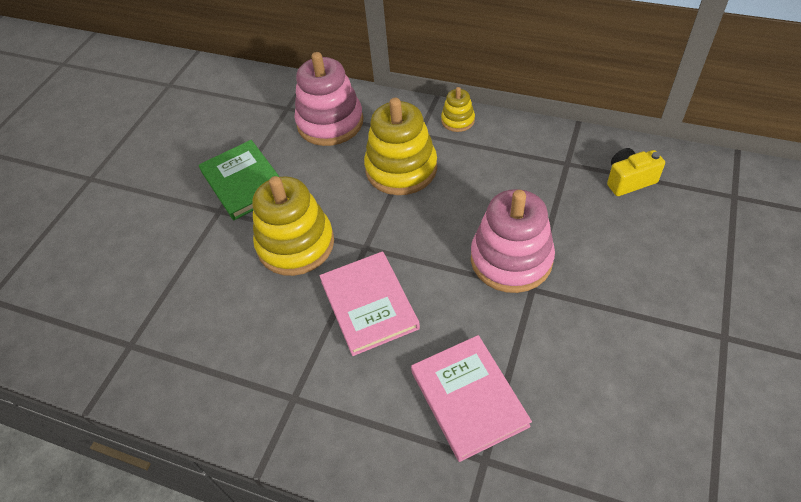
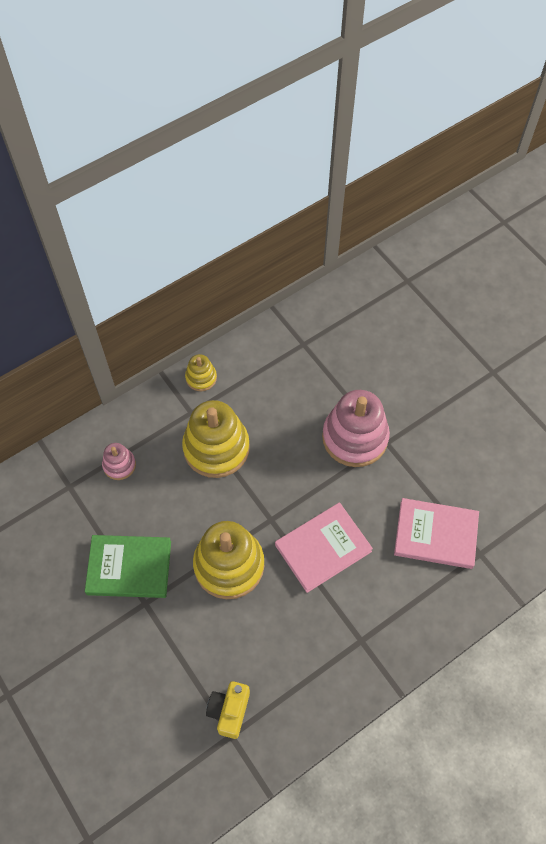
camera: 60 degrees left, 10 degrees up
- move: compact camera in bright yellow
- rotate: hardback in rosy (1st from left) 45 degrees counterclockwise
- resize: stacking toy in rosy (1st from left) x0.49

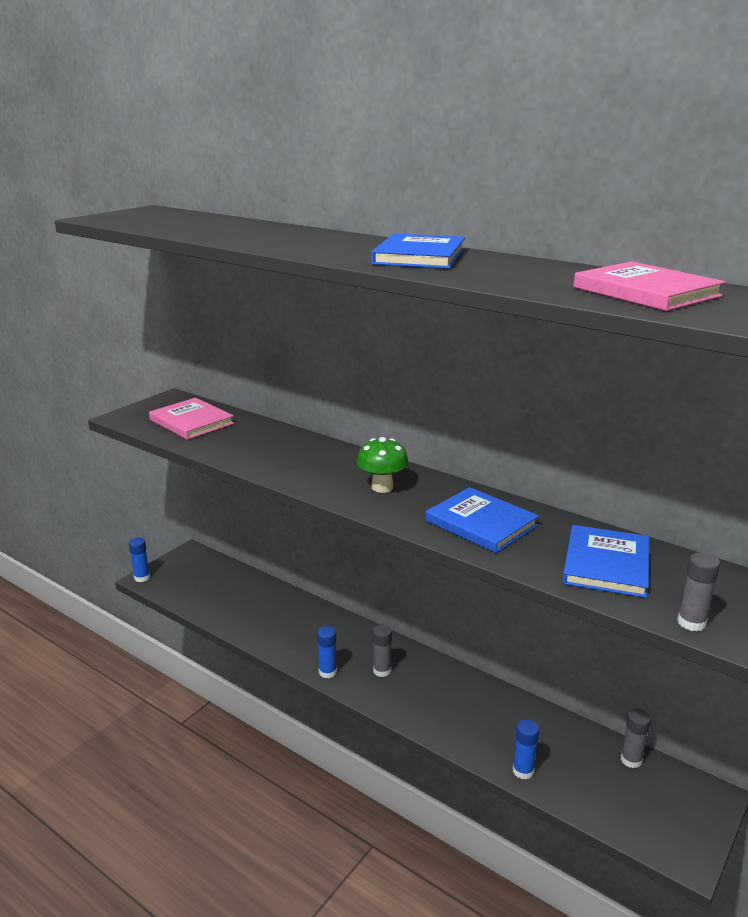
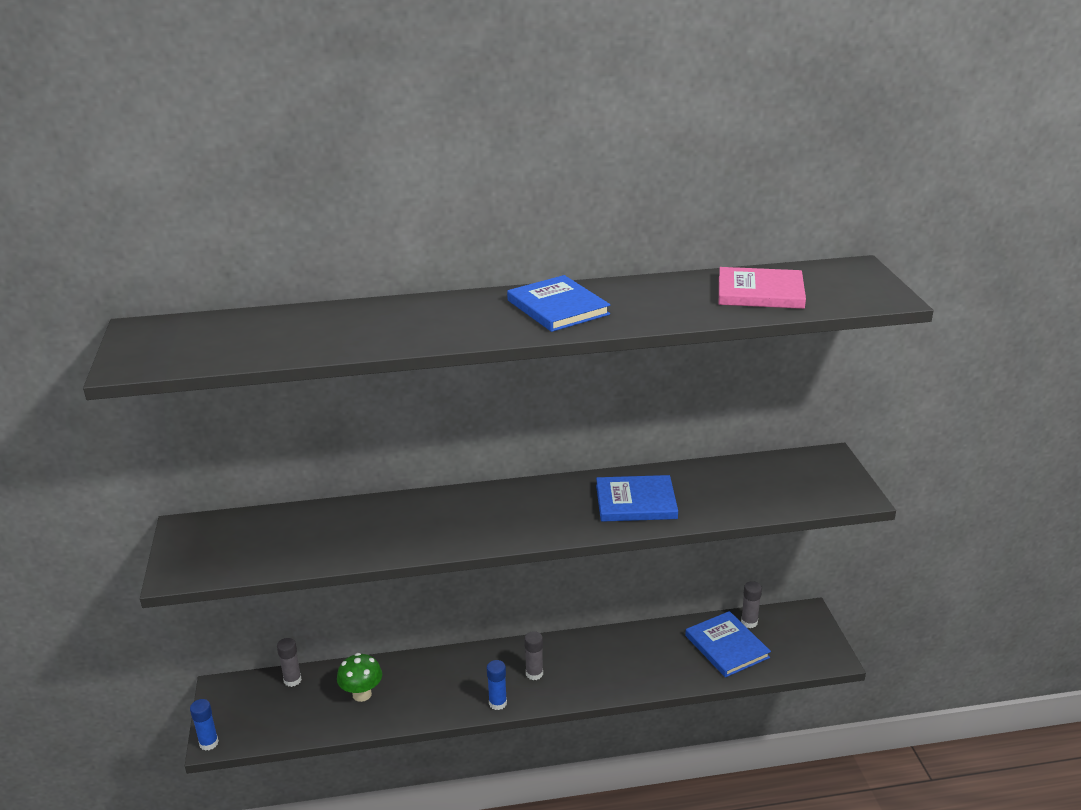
camera: 45 degrees left, 5 degrees up
- delete: hardback in rosy (1st from left)
- delete: glue in blue (3rd from left)
- move: mushroom in green
- move: hardback in blue (3rd from left)
- move: glue in ash-grey (3rd from left in the first image) to glue in ash-grey (1st from left)

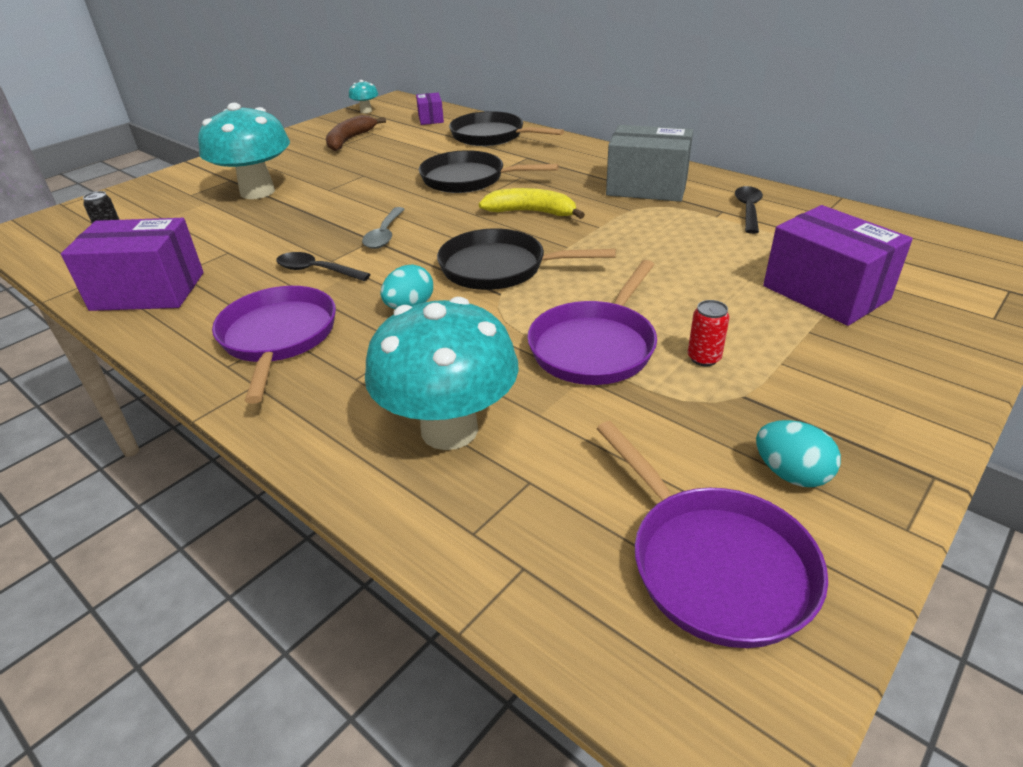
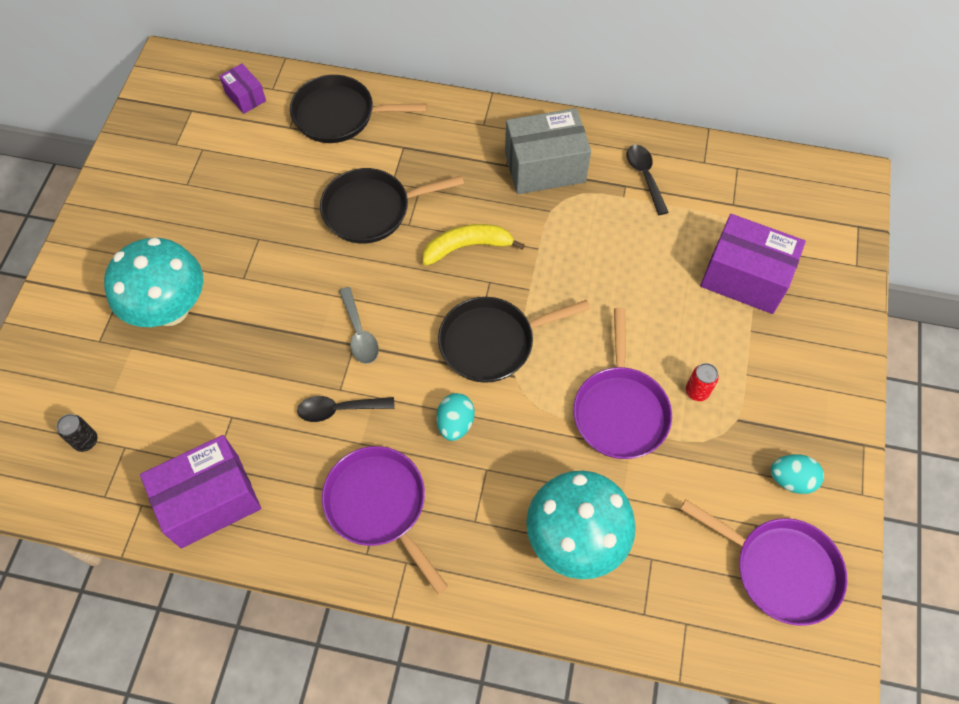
camera: 30 degrees left, 25 degrees up
- delete: banana in dark brown
- delete: mushroom in turquoise (2nd from left)

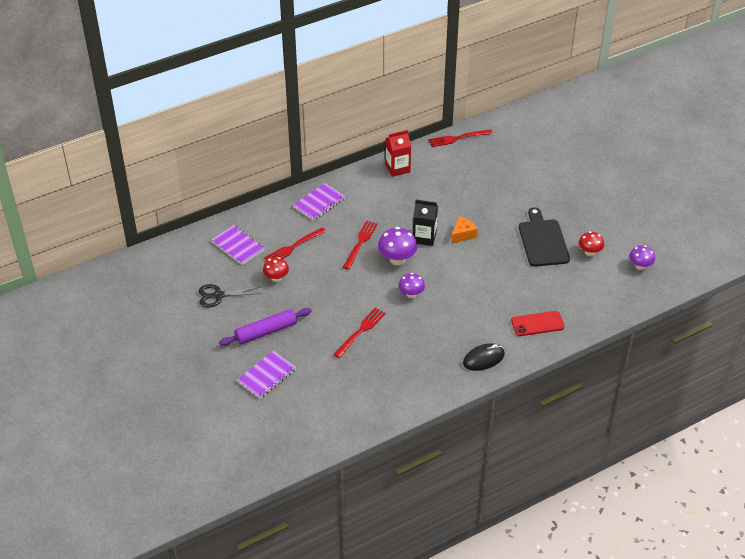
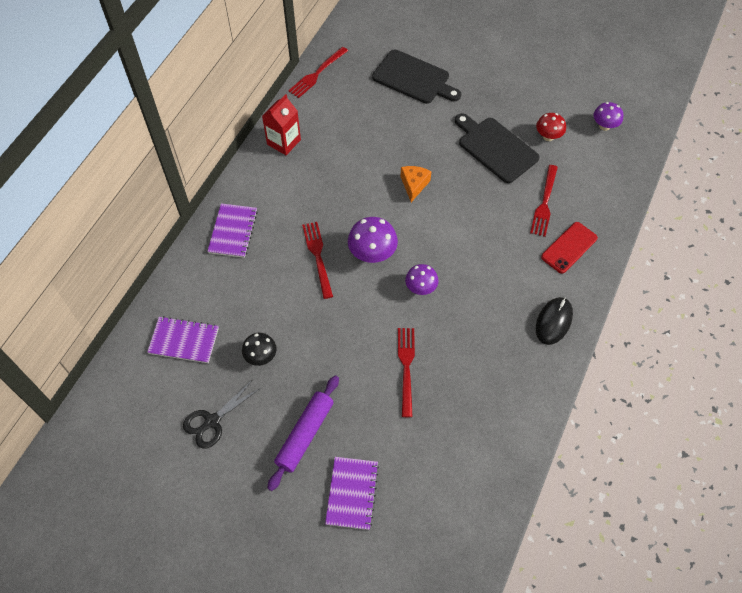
camera: 35 degrees left, 15 degrees up
- delete: juice carton in ebony
- insert: bread board in ebony (1st from left)
- move: table fork in scarlet (1st from left in the first image) to table fork in scarlet (4th from left)
- recolor: mushroom in scarlet (1st from left) to mushroom in ebony

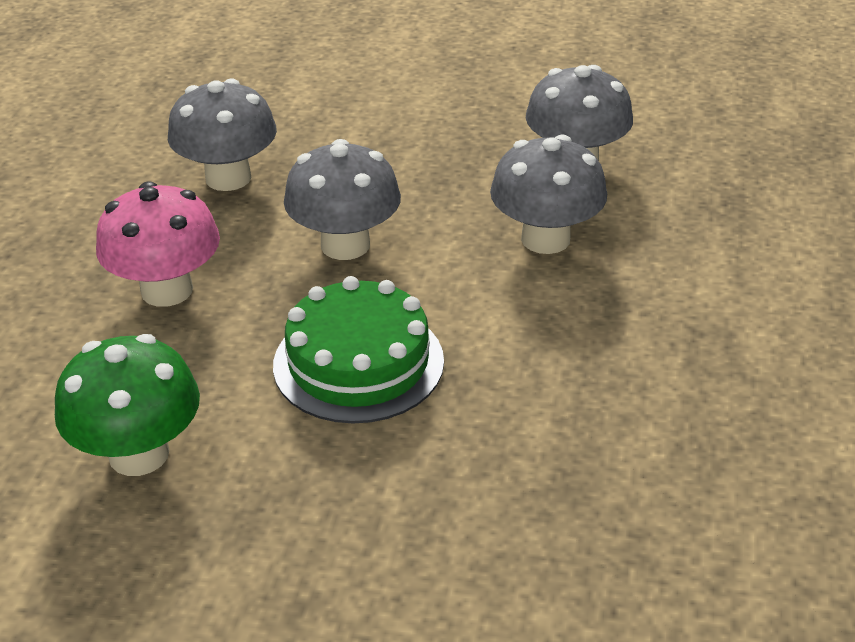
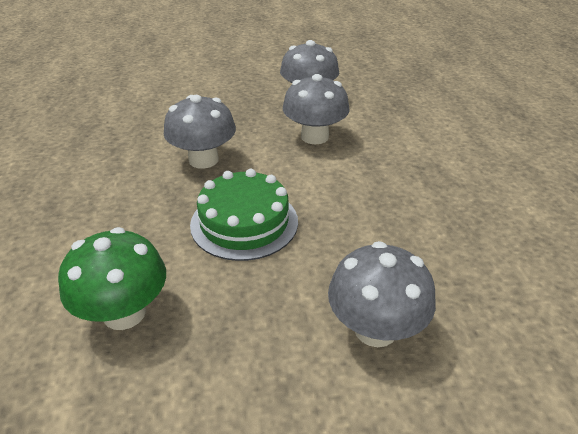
camera: 20 degrees left, 0 degrees up
- delete: mushroom in rosy
- move: mushroom in ash-grey (1st from left in the first image) to mushroom in ash-grey (4th from left)

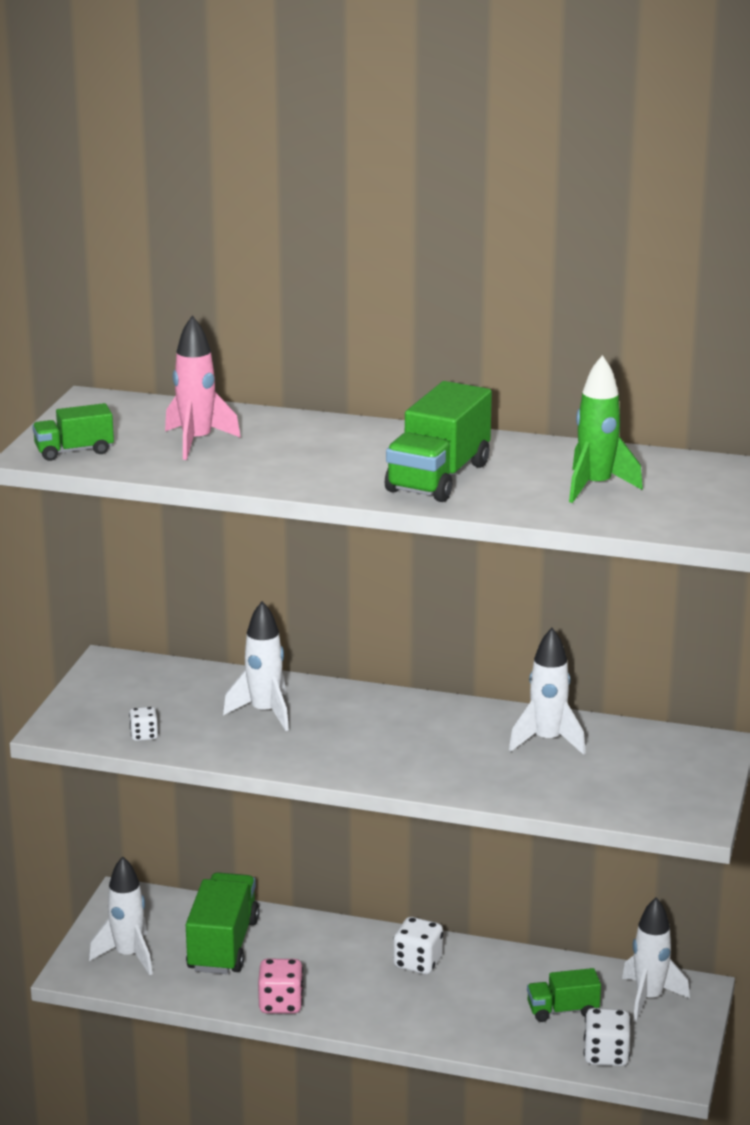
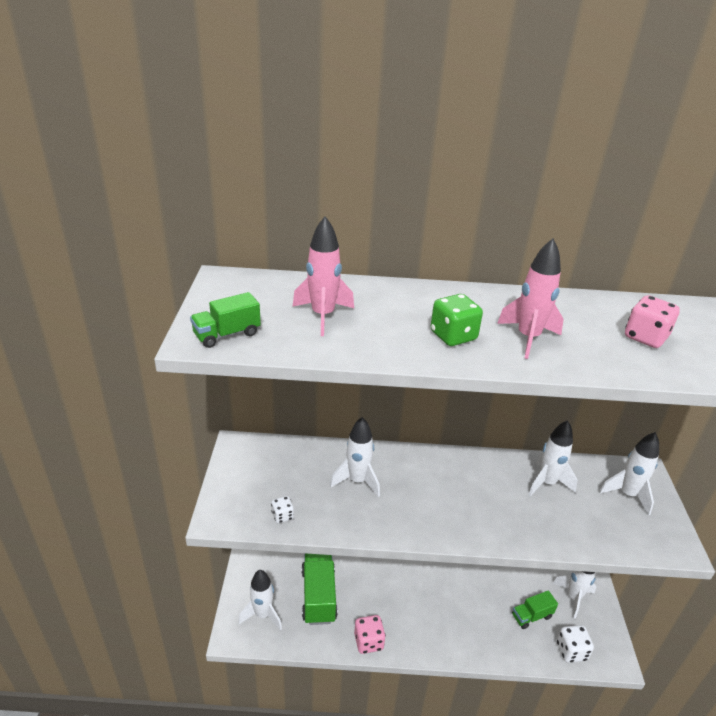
camera: 15 degrees left, 10 degrees up
- delete: die in pure white (2nd from left)
- insert: die in green
- insert: spaceship in pure white (5th from left)
- replace: toy truck in green (3rd from left) to spaceship in rosy (2nd from left)
- replace: spaceship in green to die in rosy (2nd from left)

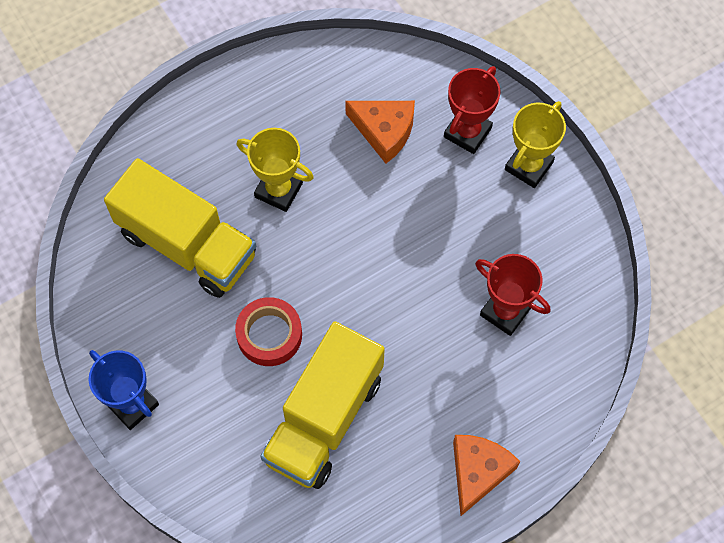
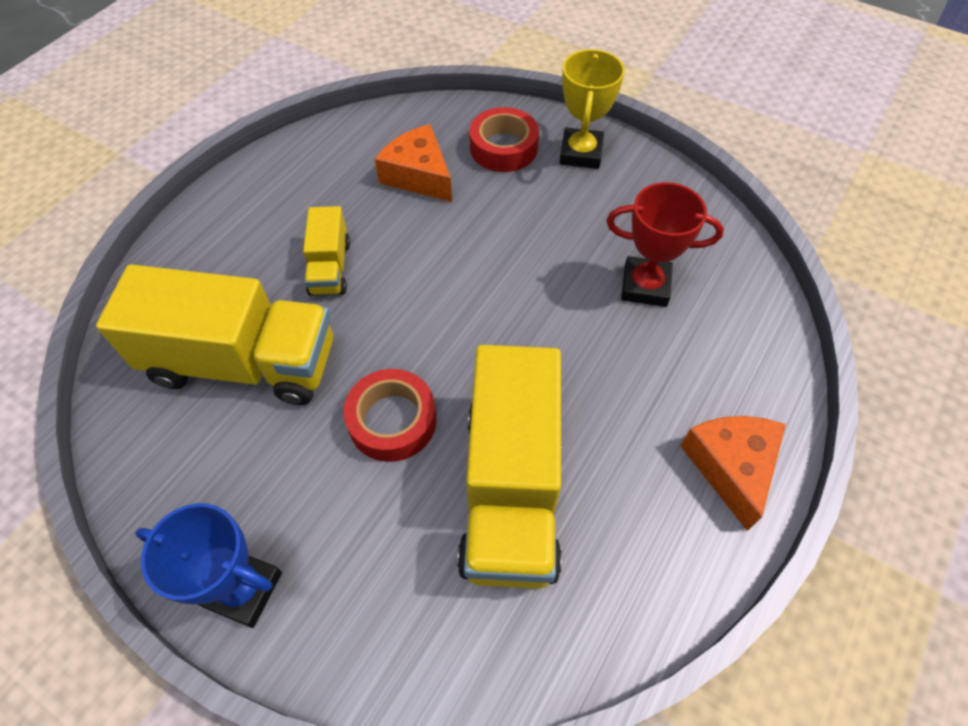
camera: 25 degrees left, 10 degrees down
- replace: prize cup in bright yellow (1st from left) to toy truck in bright yellow (2nd from left)
- replace: prize cup in scarlet (1st from left) to roll of tape in scarlet (2nd from left)
- rotate: cheese in bright orange (1st from left) 135 degrees counterclockwise

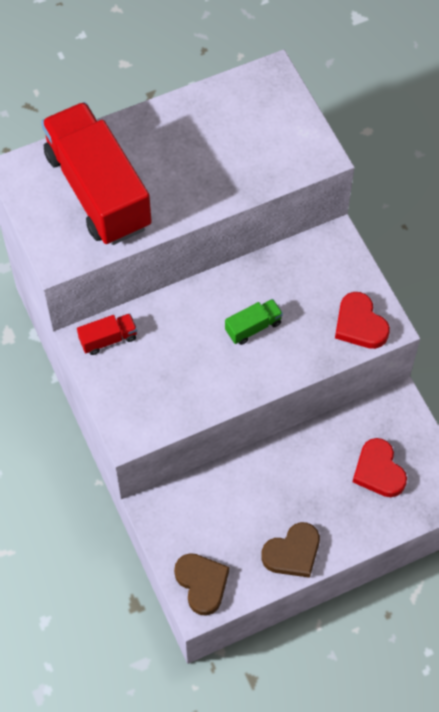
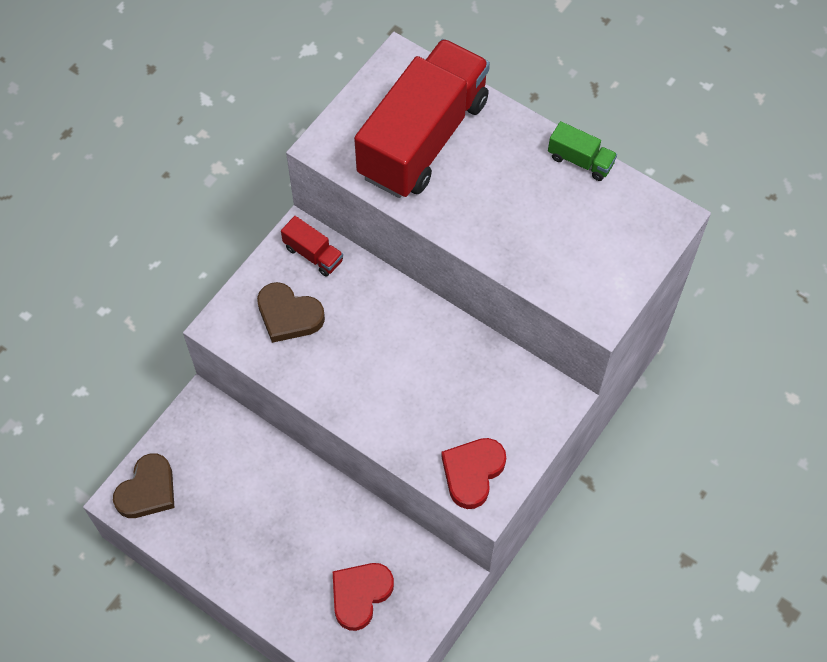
camera: 60 degrees right, 0 degrees up
- move: toy truck in green
- move: heart in dark brown (2nd from left)

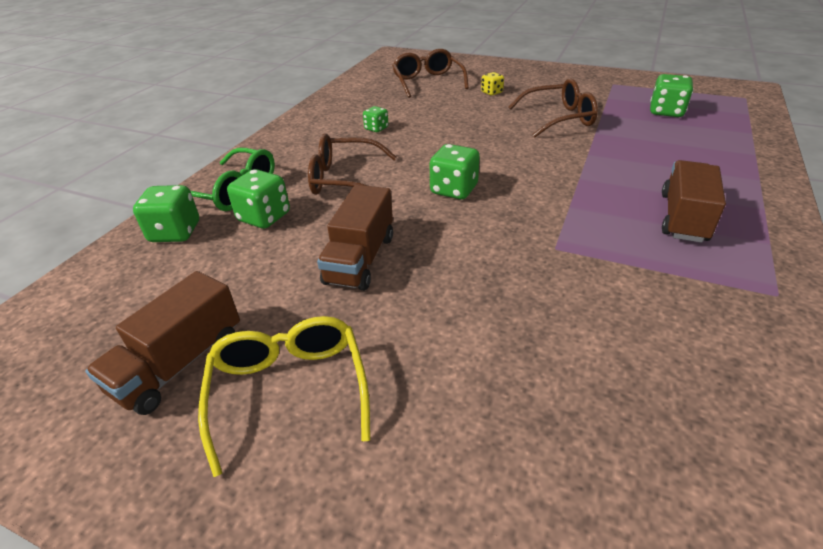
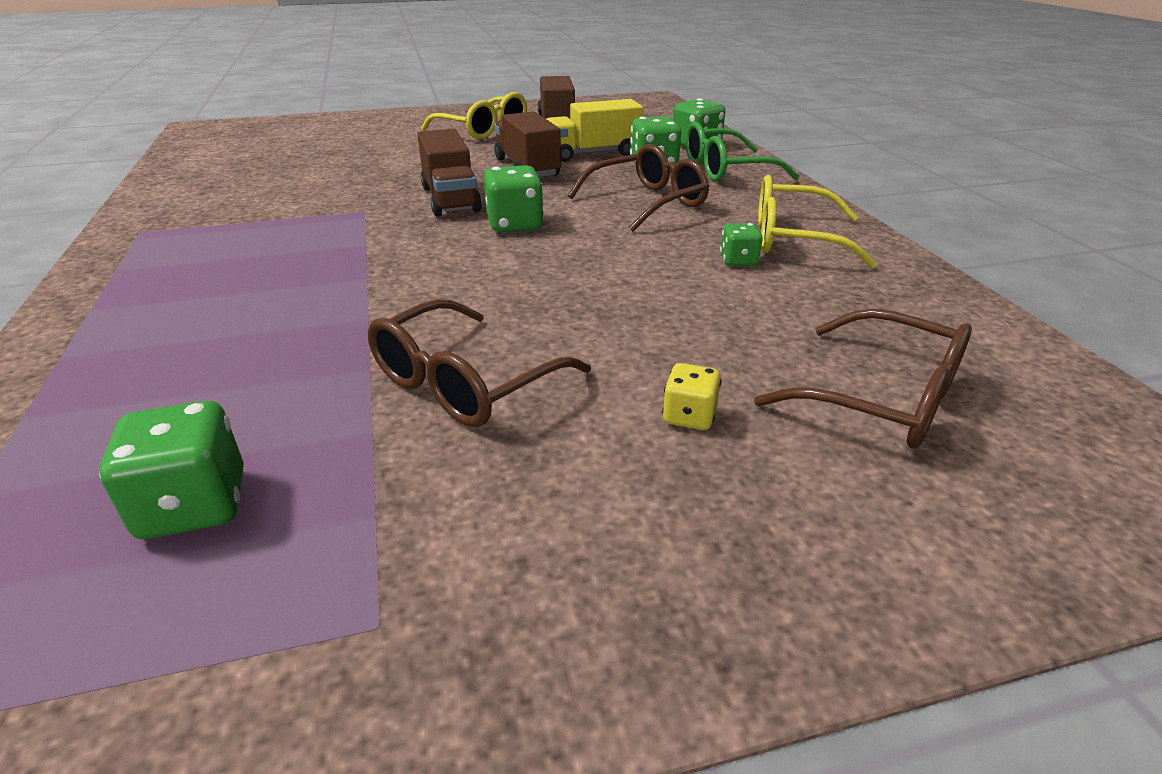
camera: 140 degrees right, 5 degrees down
- insert: toy truck in bright yellow
- insert: eyeglasses in bright yellow (2nd from left)
- move: toy truck in dark brown (3rd from left in the first image) to toy truck in dark brown (1st from left)

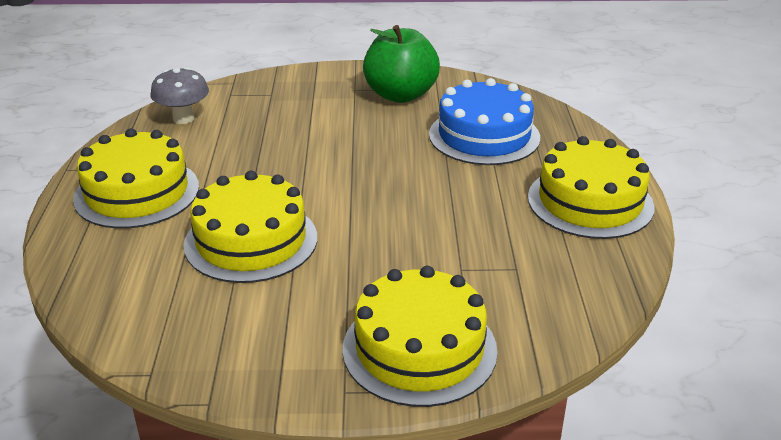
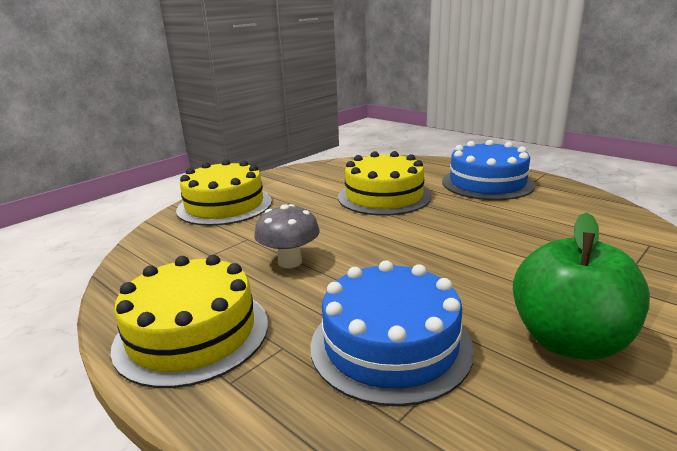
camera: 135 degrees right, 10 degrees down
- move: mushroom in ash-grey
- recolor: gateau in bright yellow (1st from left) to gateau in blue (2nd from left)

